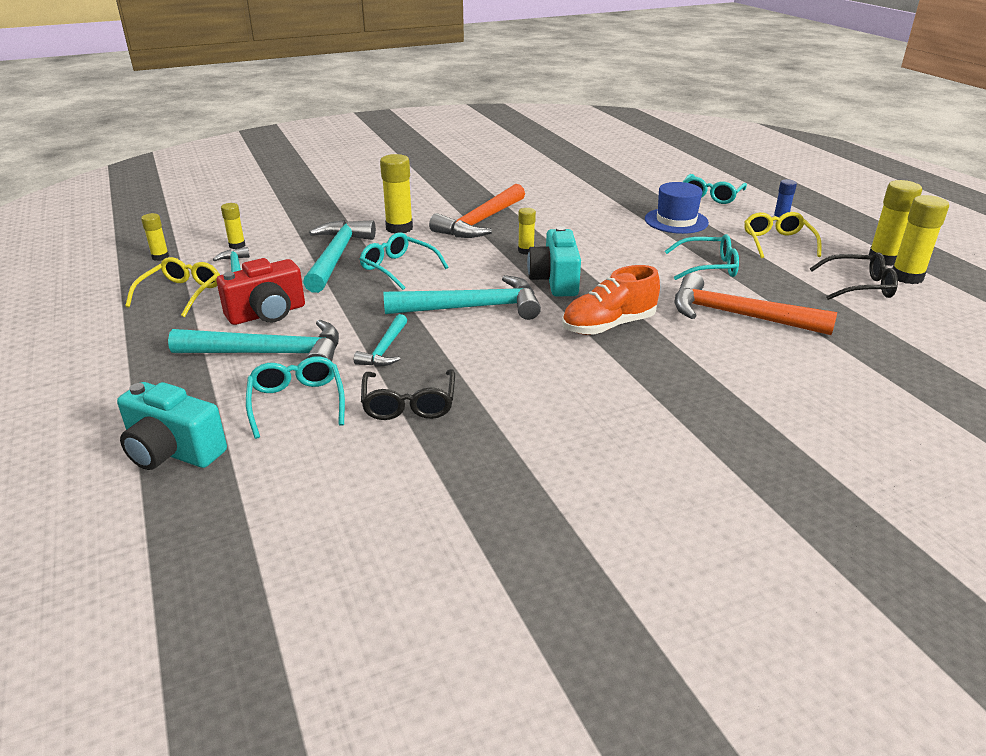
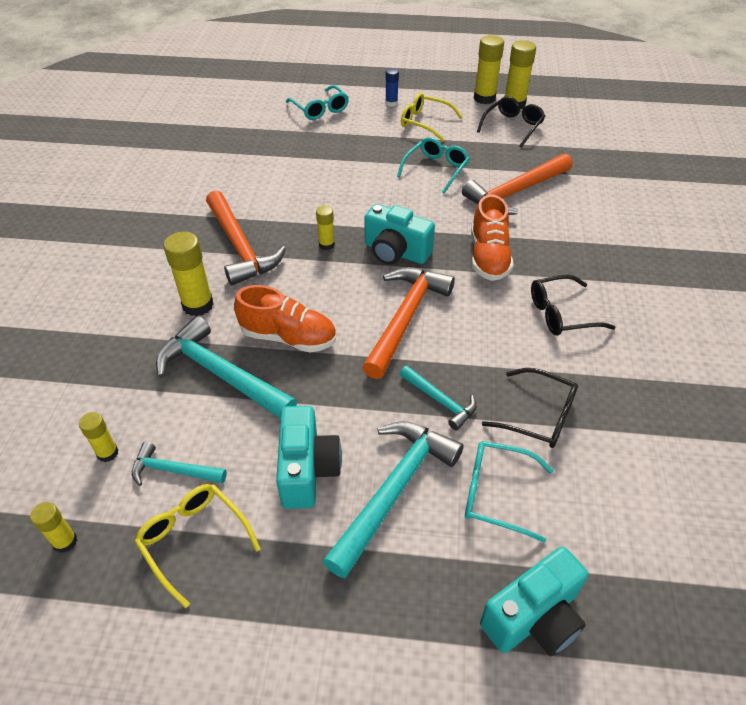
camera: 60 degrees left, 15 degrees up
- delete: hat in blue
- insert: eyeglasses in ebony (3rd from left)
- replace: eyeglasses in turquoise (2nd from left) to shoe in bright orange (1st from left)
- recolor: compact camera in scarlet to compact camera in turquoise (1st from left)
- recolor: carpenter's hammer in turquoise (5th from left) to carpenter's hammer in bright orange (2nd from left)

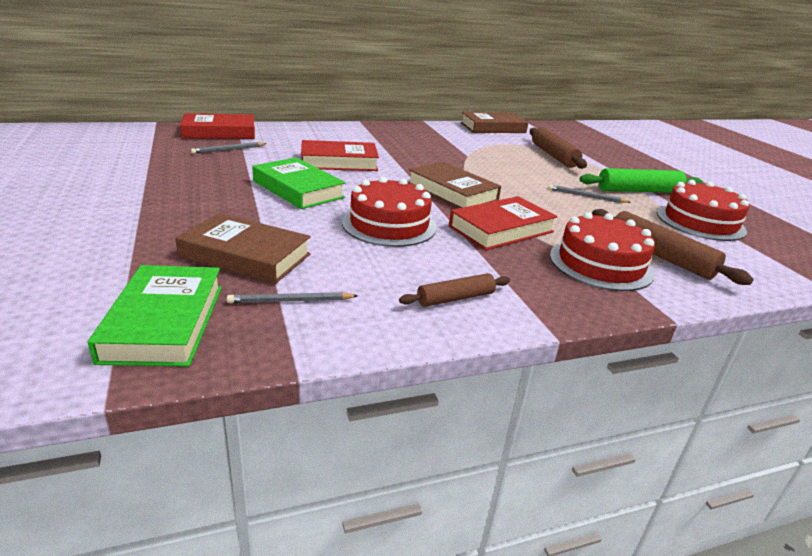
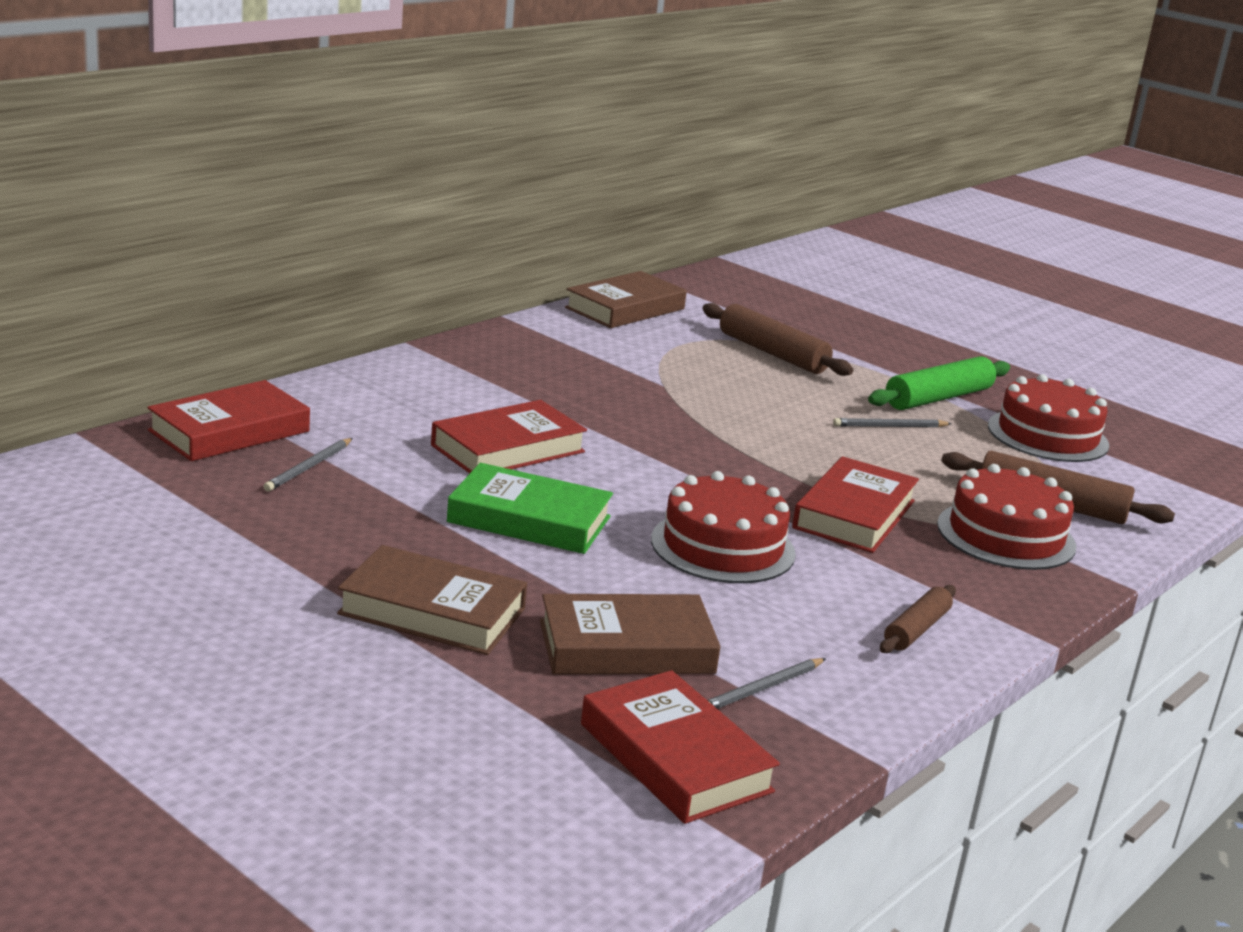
camera: 30 degrees left, 5 degrees down
- move: hardback in dark brown (2nd from left in the first image) to hardback in dark brown (1st from left)
- recolor: hardback in green (1st from left) to hardback in scarlet (3rd from left)

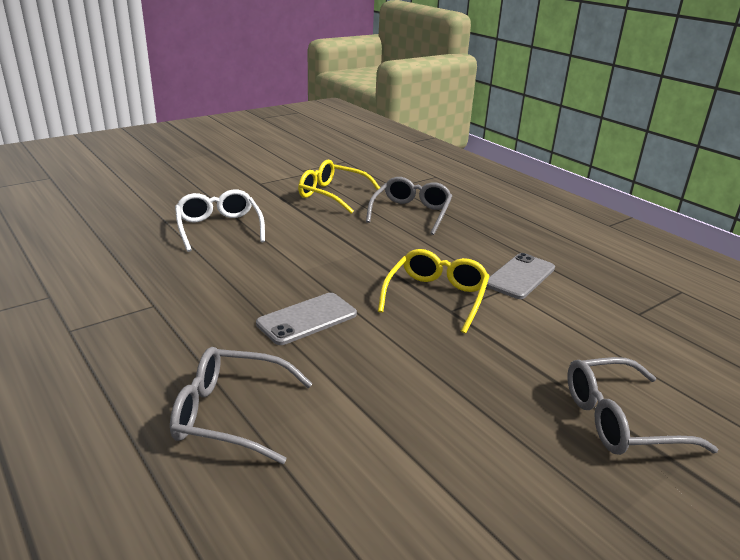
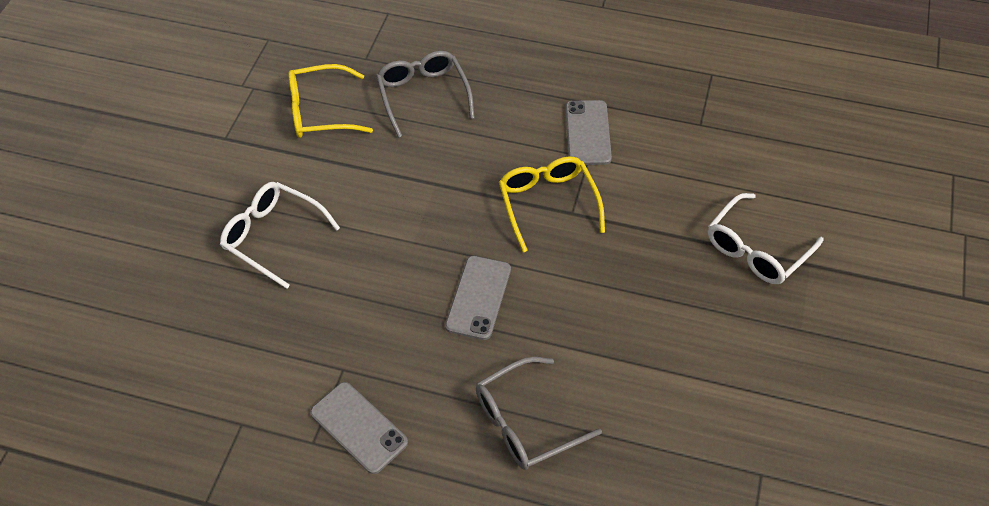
camera: 35 degrees left, 25 degrees up
- insert: phone in ash-grey (1st from left)
- recolor: eyeglasses in ash-grey (3rd from left) to eyeglasses in pure white (2nd from left)

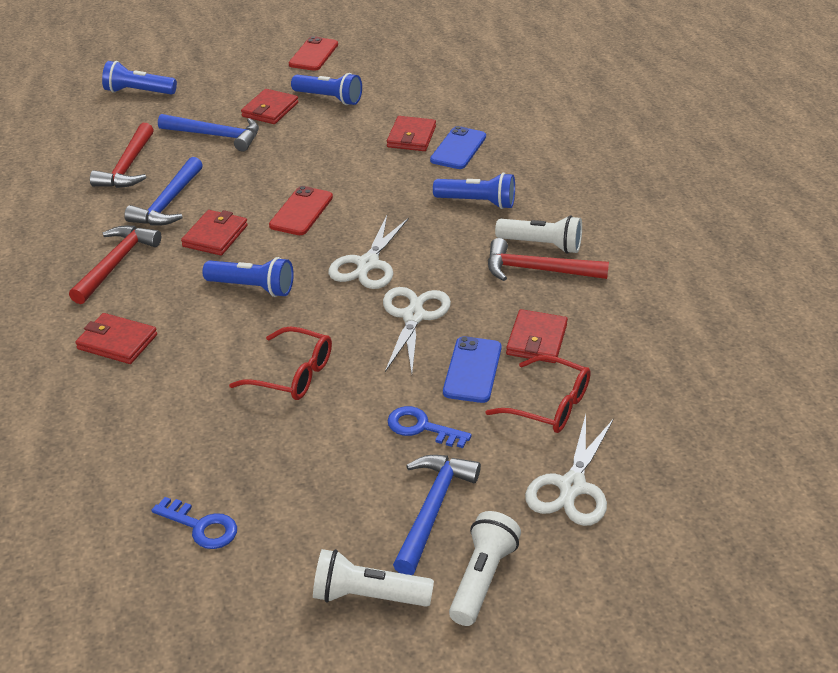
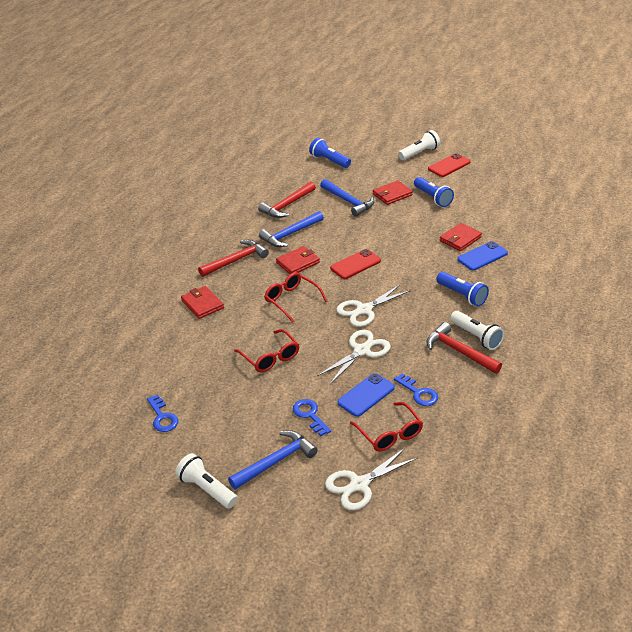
camera: 35 degrees right, 0 degrees up
- move: flashlight in pure white (2nd from left)
- replace: flashlight in blue (2nd from left) to eyeglasses in scarlet (2nd from left)
- replace: wallet in scarlet (5th from left) to key in blue (3rd from left)

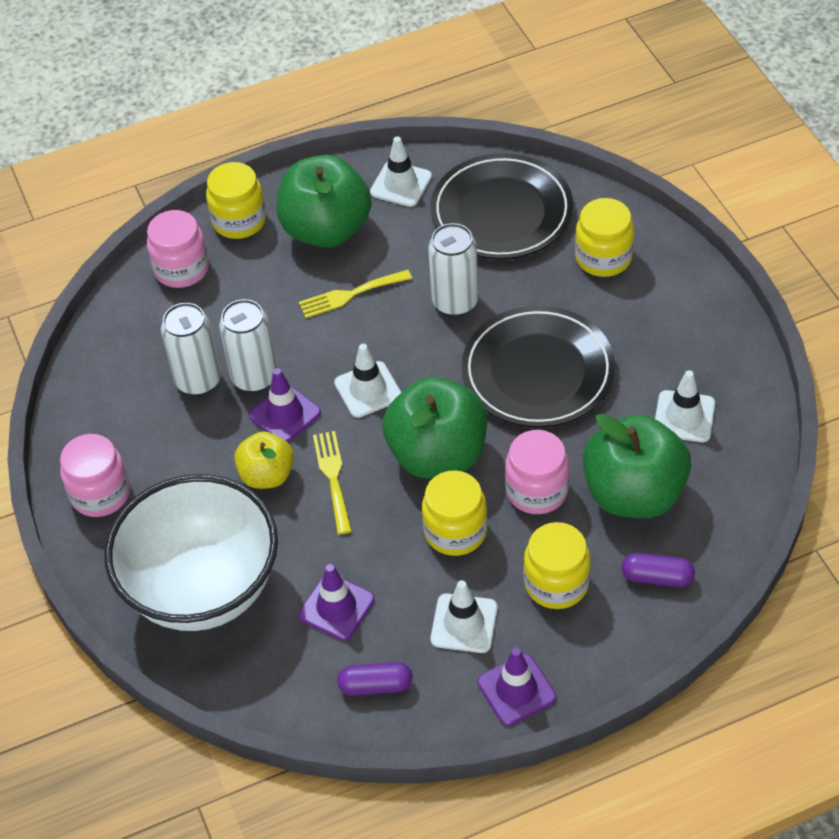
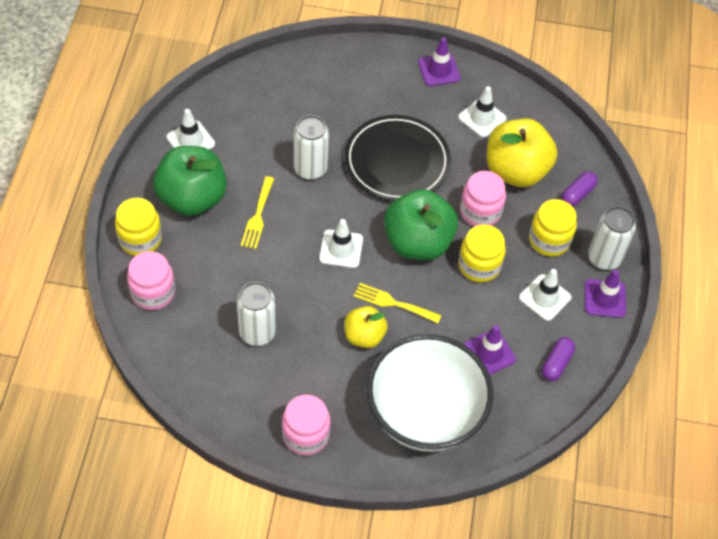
camera: 65 degrees left, 5 degrees up
- delete: plate in ebony (1st from left)
- delete: jar in bright yellow (4th from left)
- move: can in pure white (2nd from left in the first image) to can in pure white (3rd from left)
- move: road cone in purple (1st from left)
- recolor: toy apple in green (3rd from left) to toy apple in bright yellow (2nd from left)

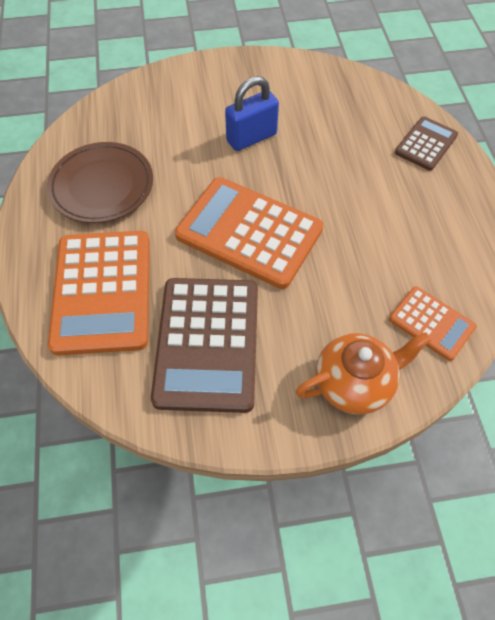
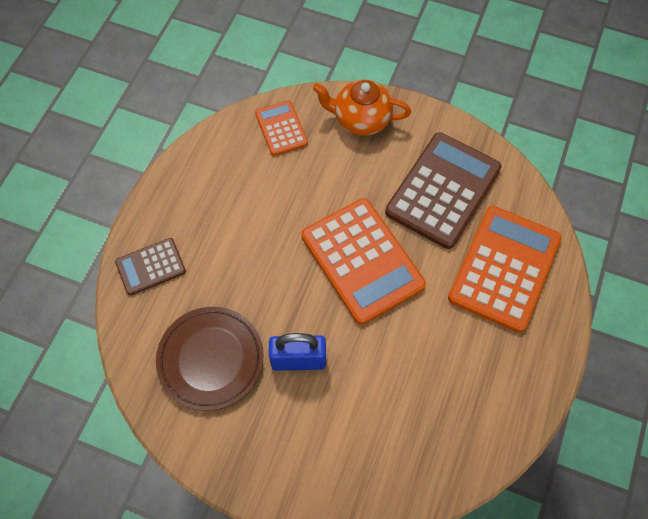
camera: 150 degrees left, 5 degrees up
- move: plate in dark brown

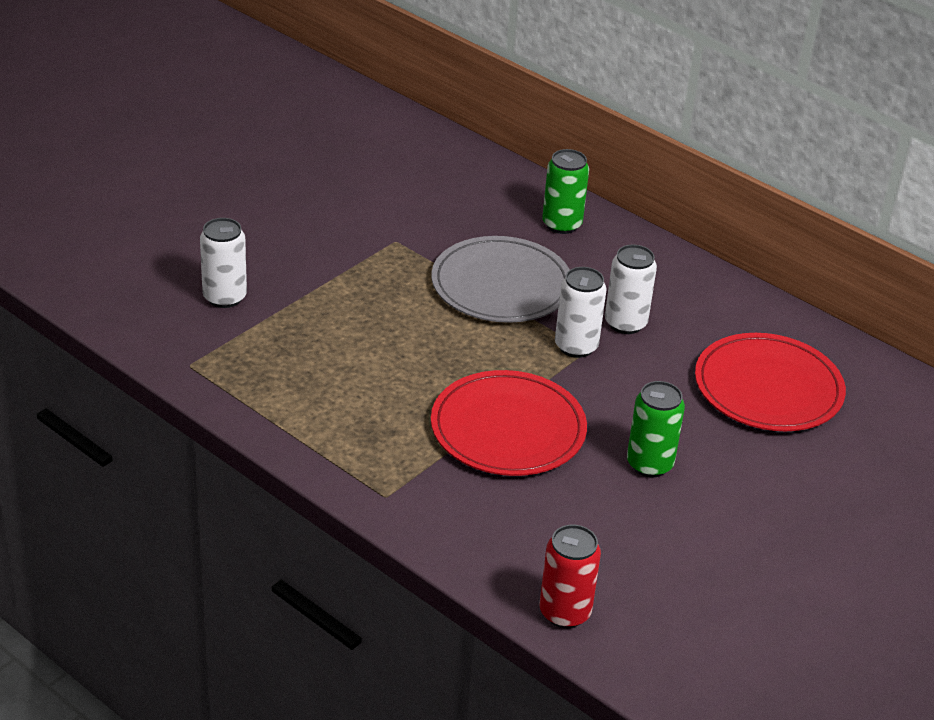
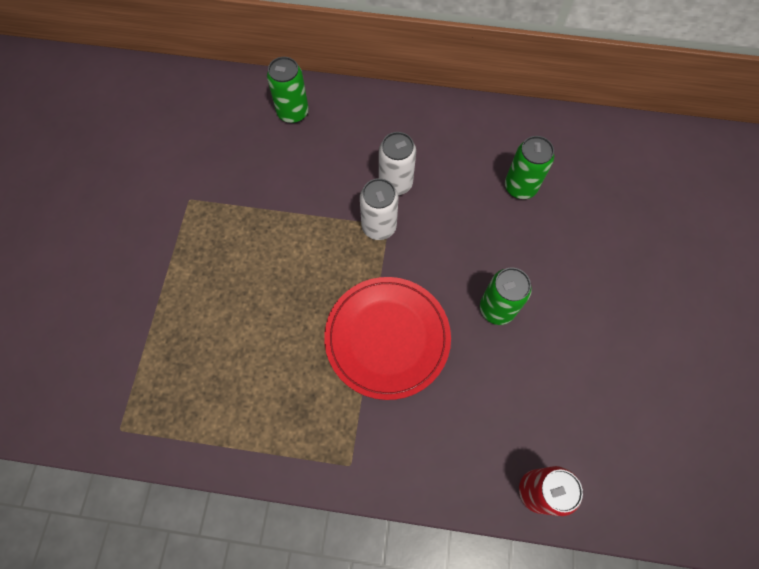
camera: 30 degrees left, 30 degrees up
- delete: can in pure white (1st from left)
- delete: plate in ash-grey
- replace: plate in scarlet (2nd from left) to can in green (3rd from left)

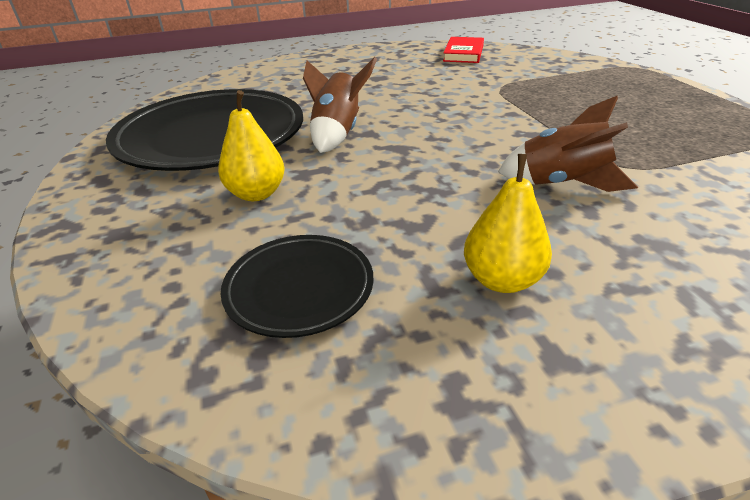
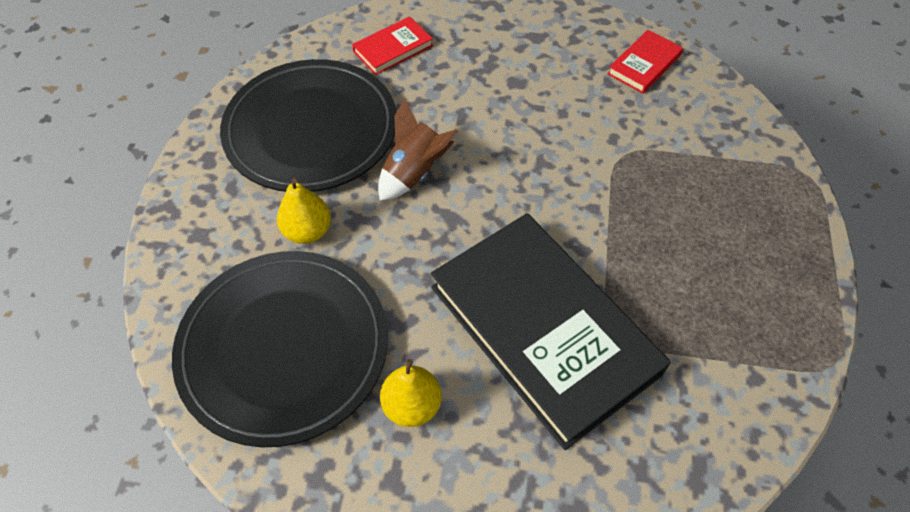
camera: 25 degrees right, 20 degrees up
- insert: hardback in scarlet (1st from left)
- replace: spaceship in dark brown (2nd from left) to hardback in ebony
- resize: plate in ebony (2nd from left in the first image) x2.00

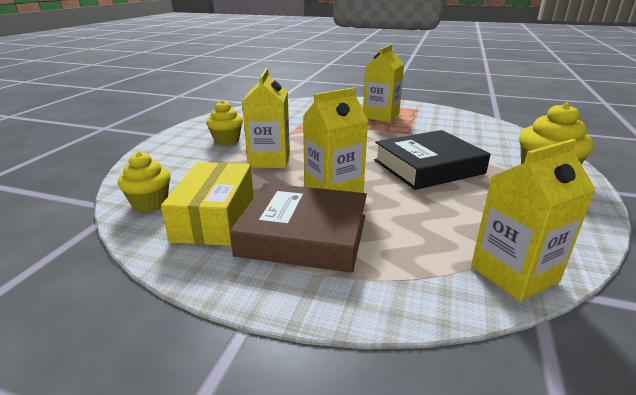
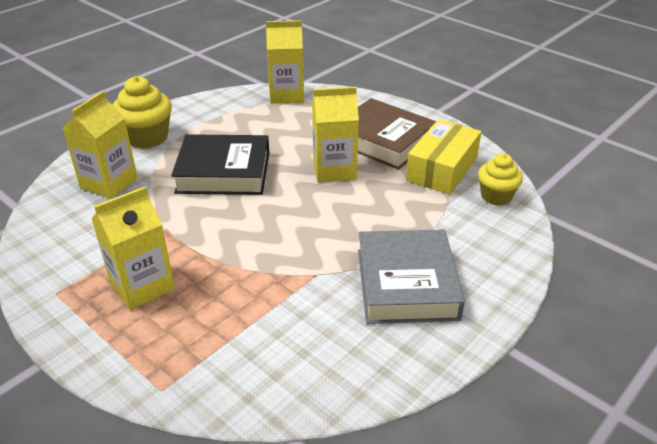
camera: 155 degrees left, 10 degrees up
- move: juice carton in bright yellow (1st from left)
- replace: fairy cake in bright yellow (2nd from left) to hardback in ash-grey

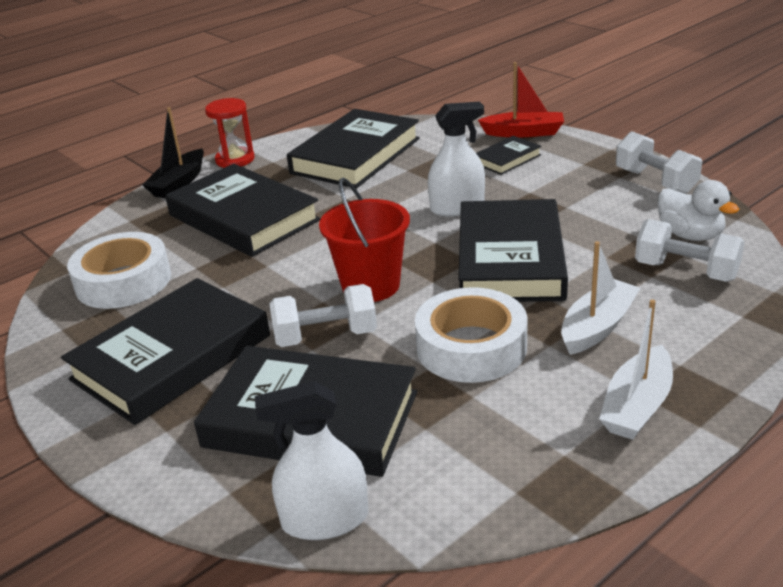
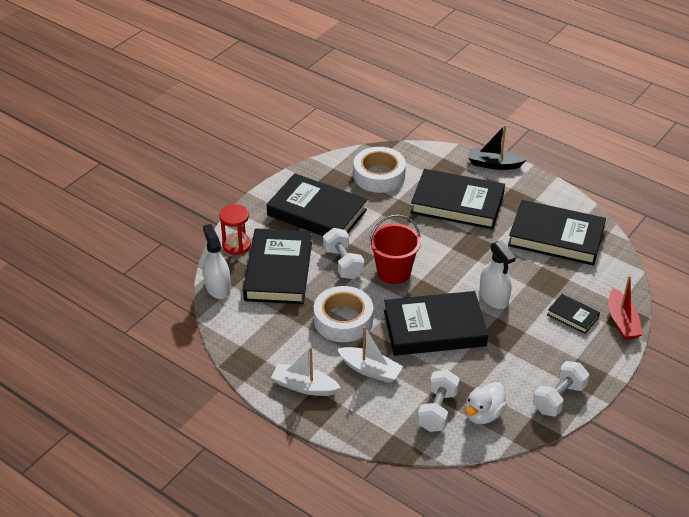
camera: 75 degrees right, 10 degrees up
- move: hourglass in scarlet
- rotate: hardback in ebony (2nd from left in the first image) 75 degrees clockwise

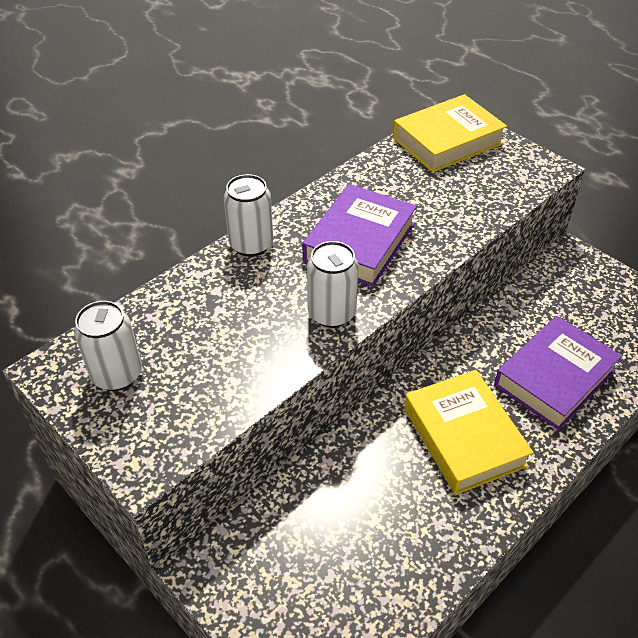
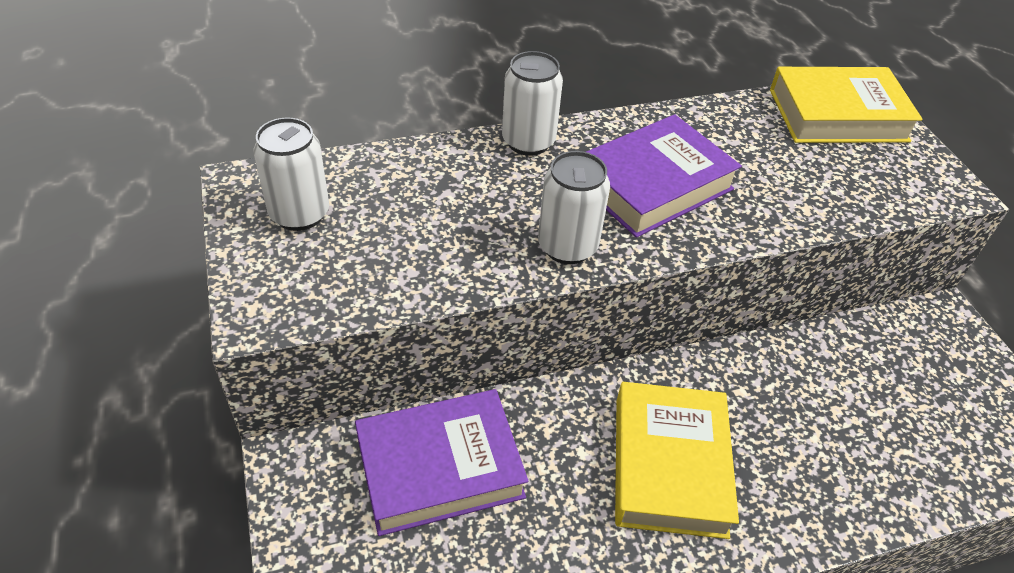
camera: 25 degrees right, 0 degrees up
- move: hardback in purple (2nd from left in the first image) to hardback in purple (1st from left)

